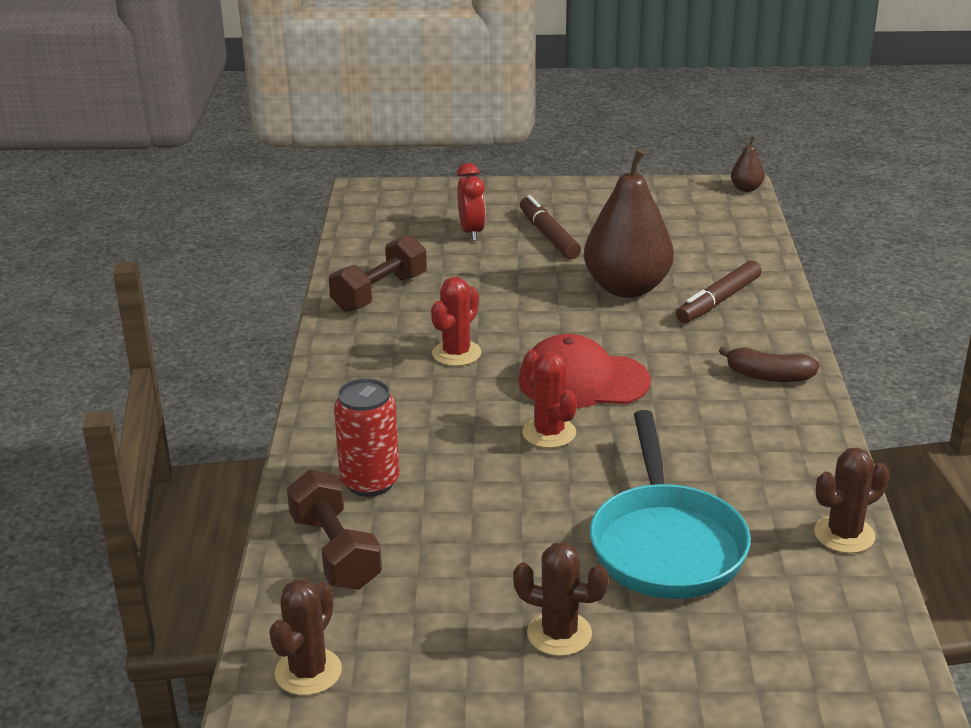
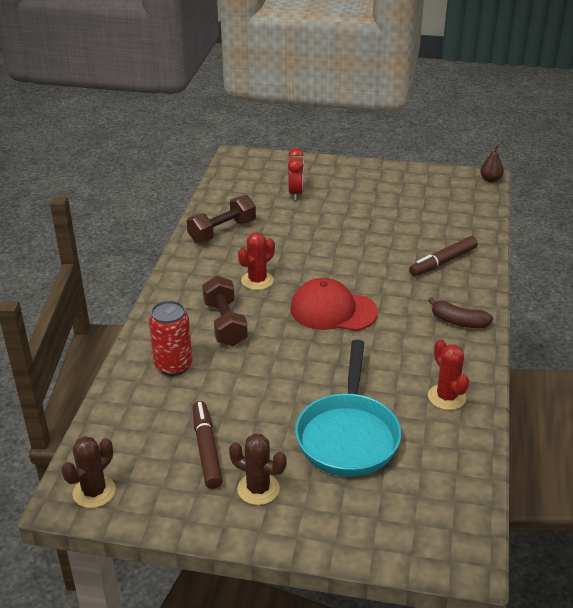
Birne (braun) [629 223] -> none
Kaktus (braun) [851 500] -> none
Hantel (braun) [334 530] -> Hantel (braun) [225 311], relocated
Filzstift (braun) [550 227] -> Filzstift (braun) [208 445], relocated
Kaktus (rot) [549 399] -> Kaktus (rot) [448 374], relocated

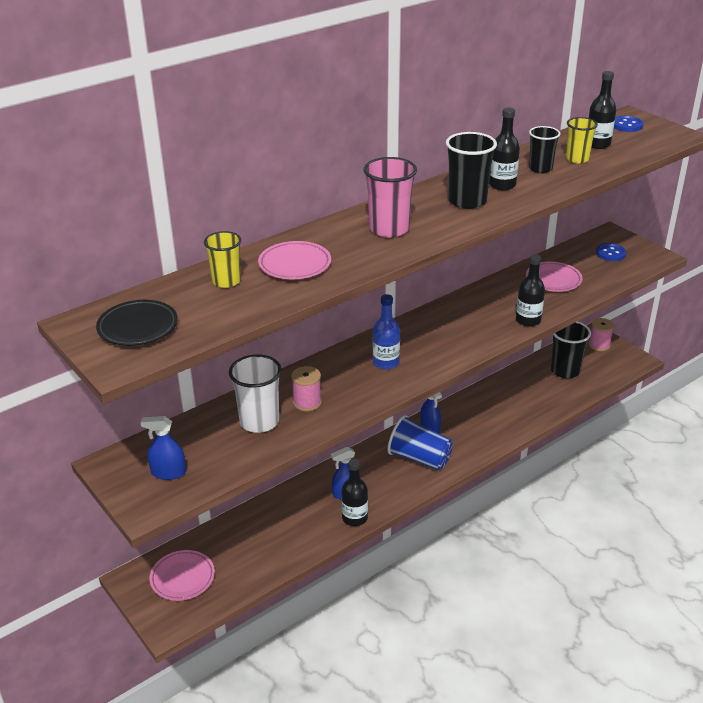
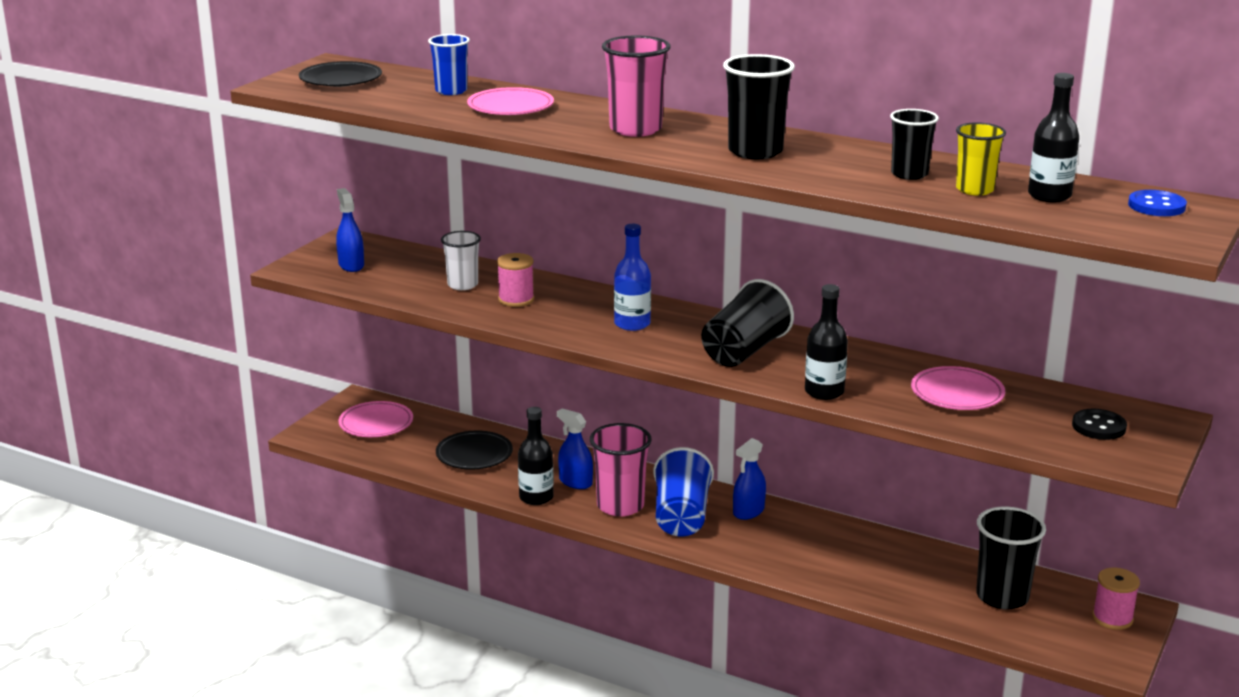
Flasche (schwarz) [504 149] -> none
none -> Teller (schwarz) [474 450]
none -> Becher (rosa) [621 469]
none -> Becher (schwarz) [747 323]
Becher (gelb) [222 259] -> Becher (blau) [449 64]
Knopf (blau) [611 252] -> Knopf (schwarz) [1099 424]
Becher (weiß) [255 393] -> Becher (weiß) [461 260], x0.65

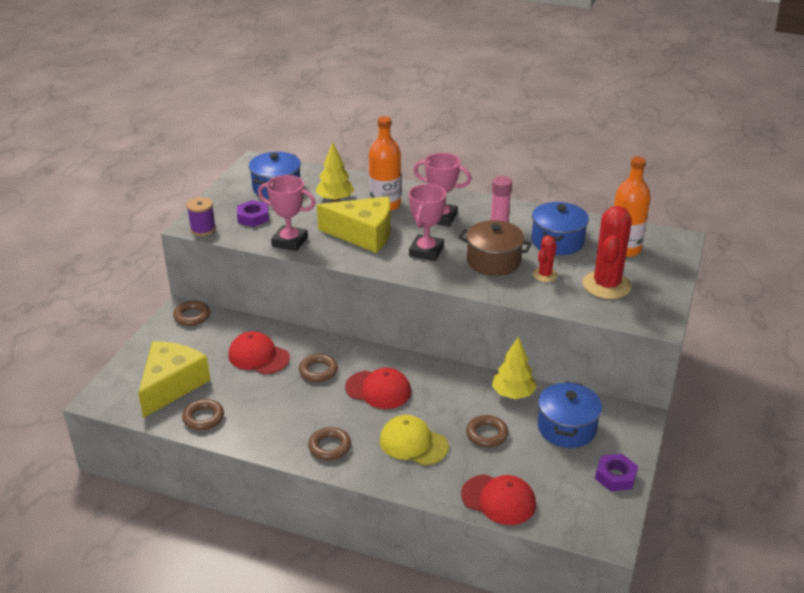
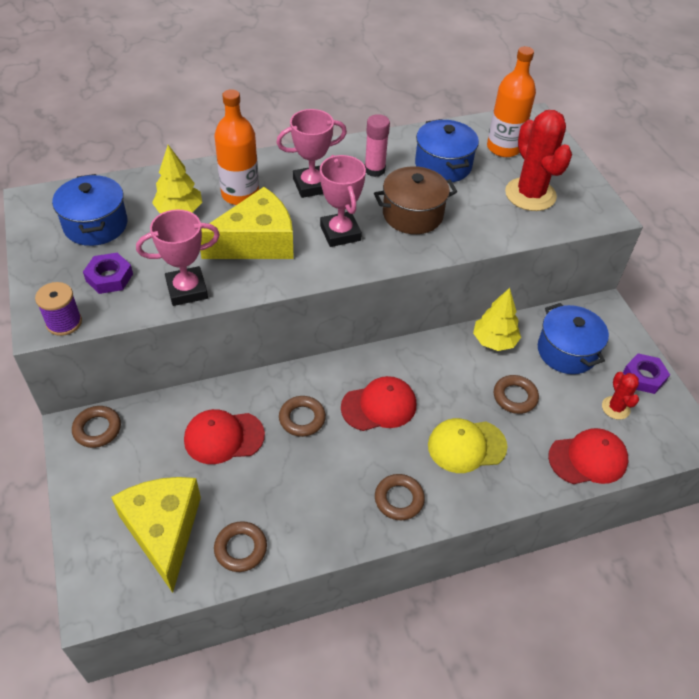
Kaktus (rot) [545 259] -> Kaktus (rot) [620 396], relocated

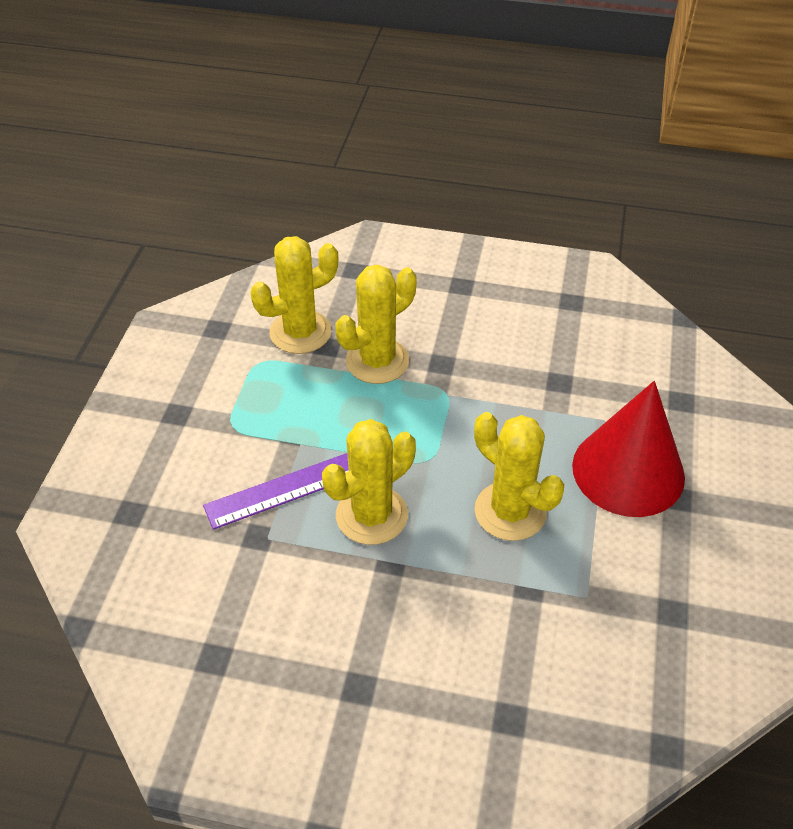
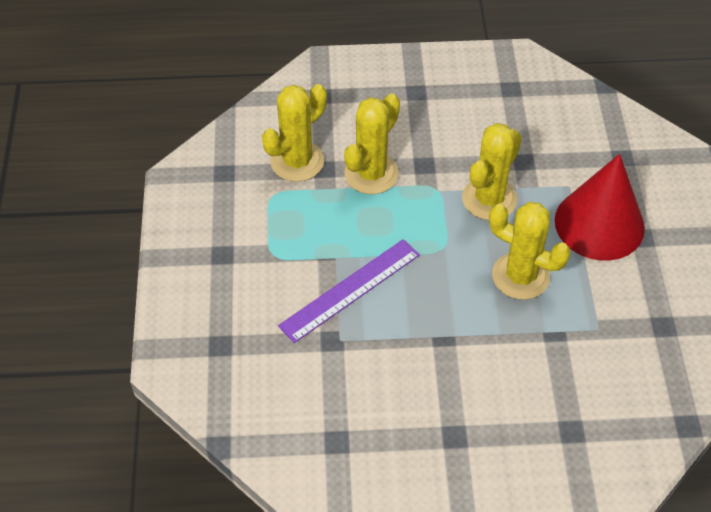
Kaktus (gelb) [369 482] -> Kaktus (gelb) [492 171], relocated

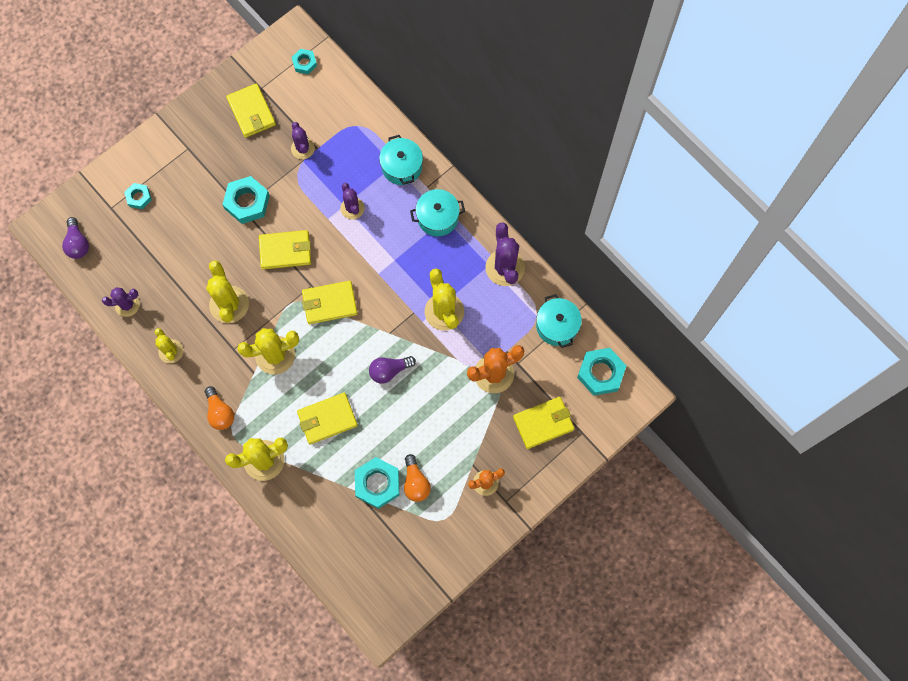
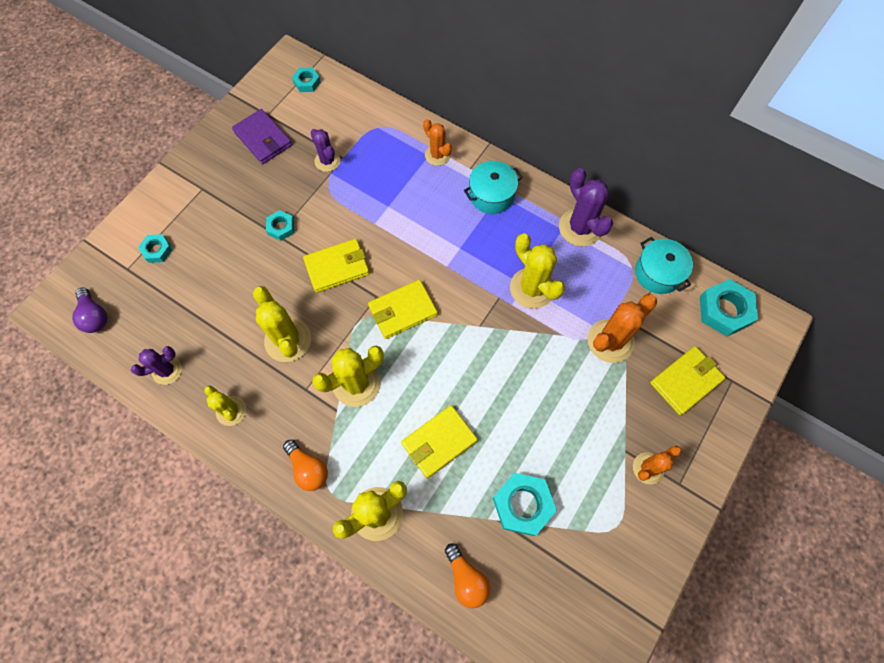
Kaktus (lila) [352 201] -> none
Glühbirne (lila) [392 370] -> none
Glühbirne (orange) [417 478] -> Glühbirne (orange) [467 575], relocated
Kochtopf (türkis) [401 160] -> Kaktus (orange) [437 142]
Geldbörse (gelb) [251 110] -> Geldbörse (lila) [262 136]
Sechskantmutter (türkis) [246 200] -> Sechskantmutter (türkis) [280 225], x0.57

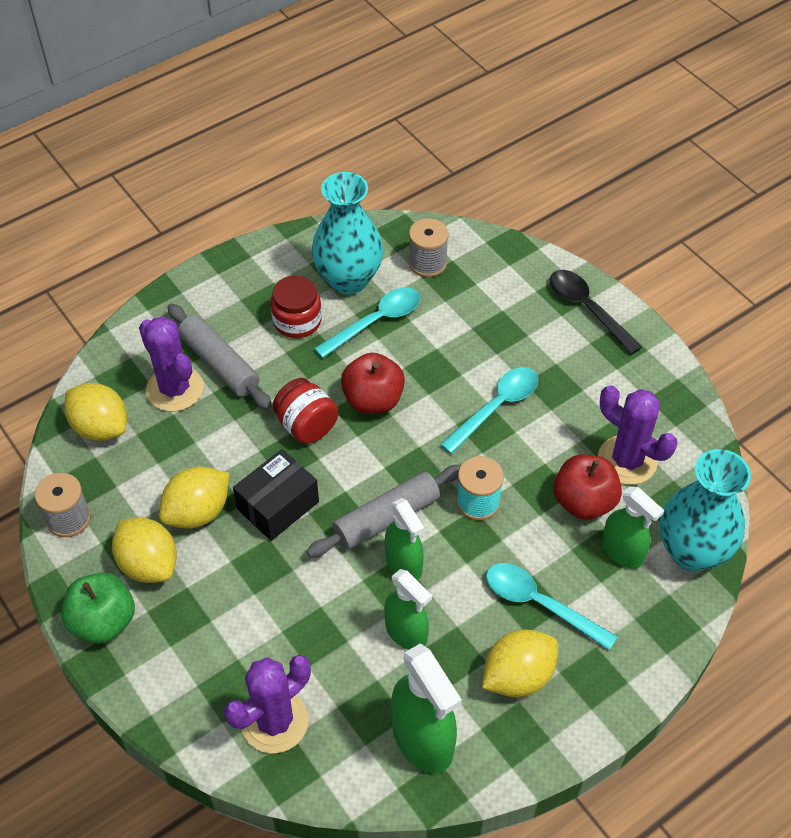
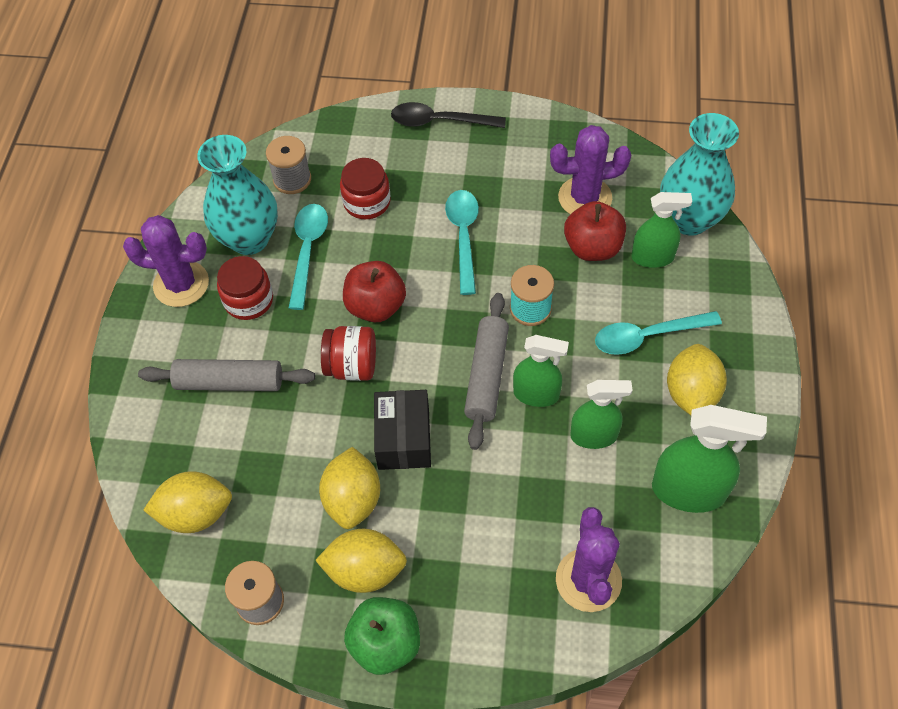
none -> Einmachglas (rot) [365 188]
Kaktus (lila) [171 363] -> Kaktus (lila) [166 261], relocated

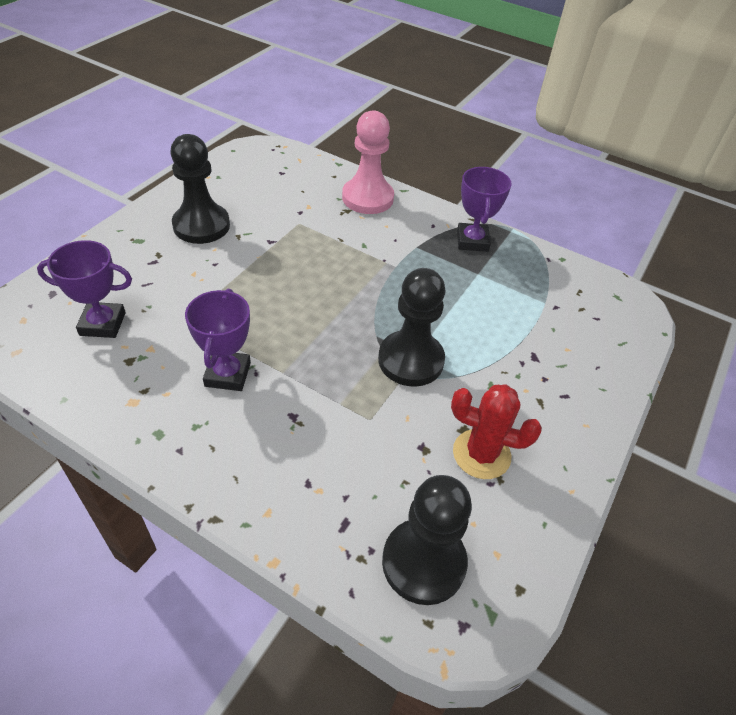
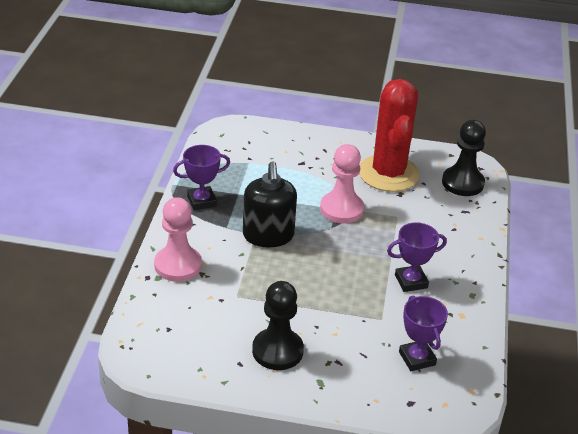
none -> Seifenspender (schwarz) [270 204]
Bauer (schwarz) [412 327] -> Bauer (rosa) [342 183]
Kaktus (rot) [496 431] -> Kaktus (rot) [389 135], x1.84

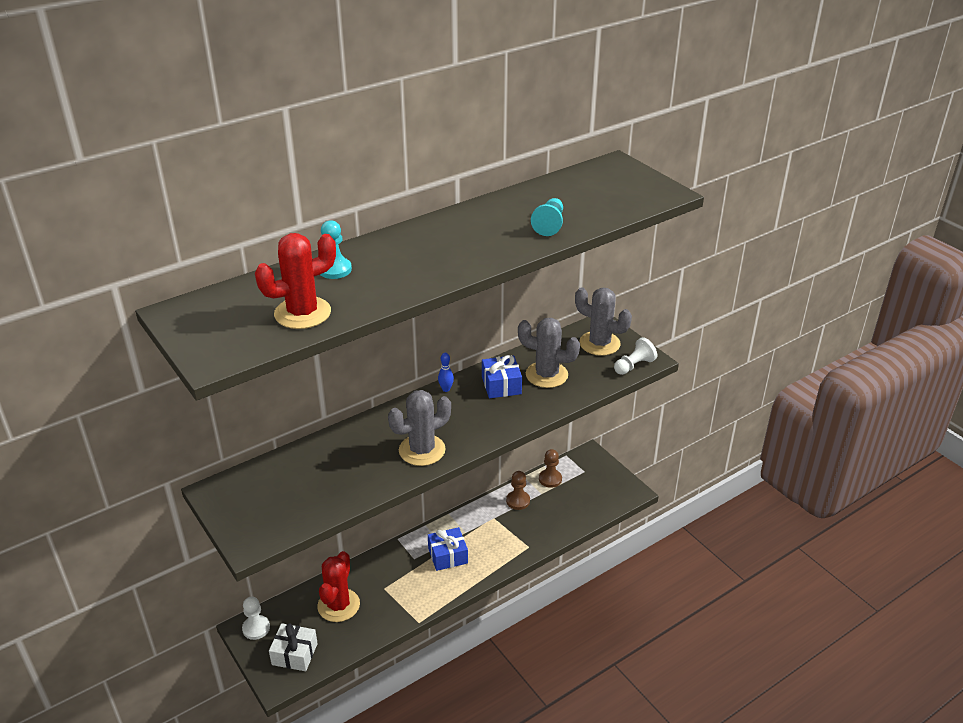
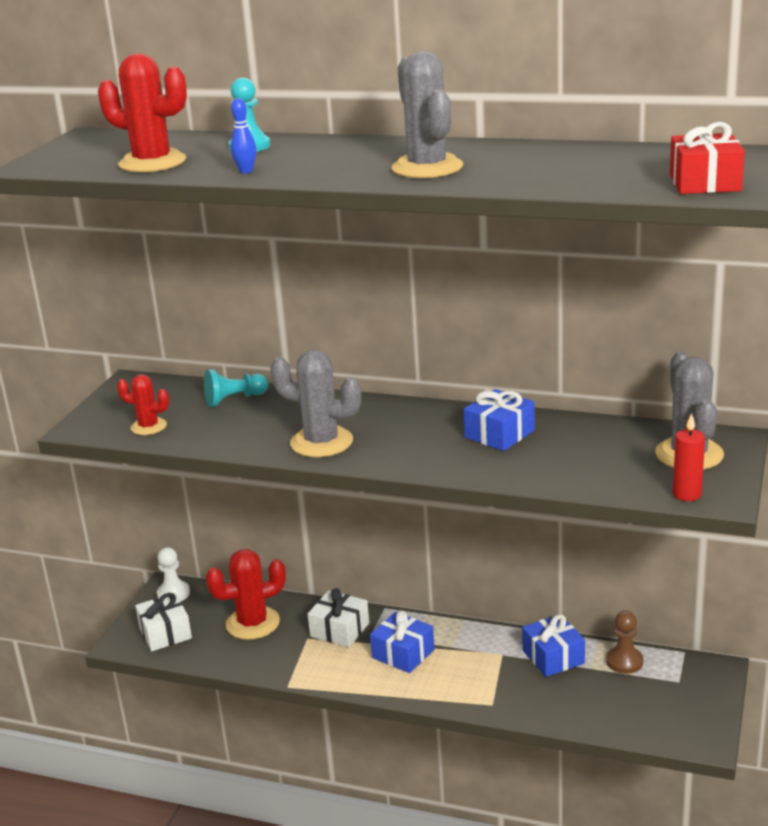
none -> Kaktus (rot) [143 404]
none -> Geschenk (weiß) [338 617]
none -> Geschenk (rot) [707 158]
Bowlingkegel (blau) [446 372] -> Bowlingkegel (blau) [244 135], relocated
Kaktus (grau) [549 353] -> Kaktus (grau) [427 114], relocated
Bauer (türkis) [547 217] -> Bauer (türkis) [236 388], relocated
Bauer (braun) [518 490] -> Geschenk (blau) [553 645]
Bauer (weiß) [635 356] -> Kerze (rot) [689 457]

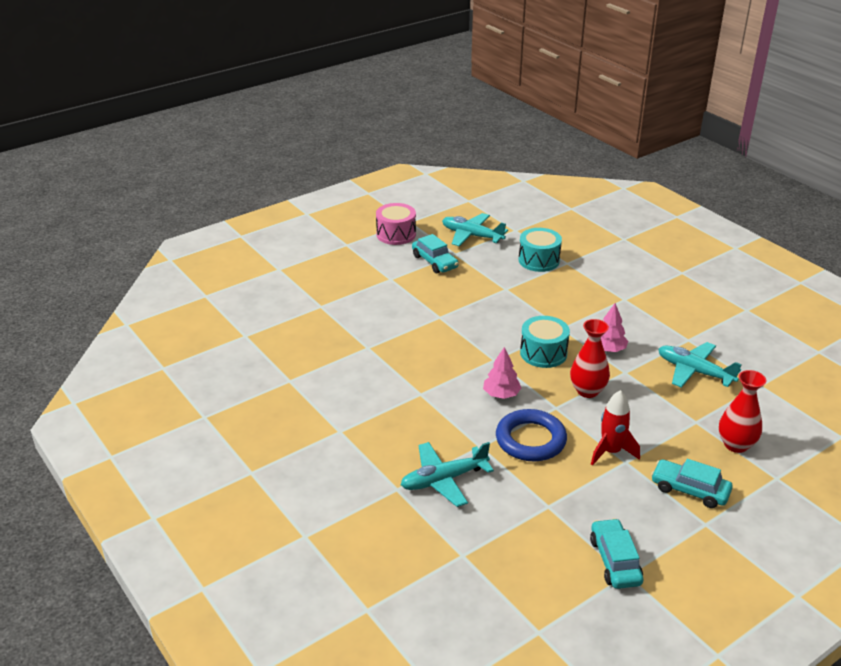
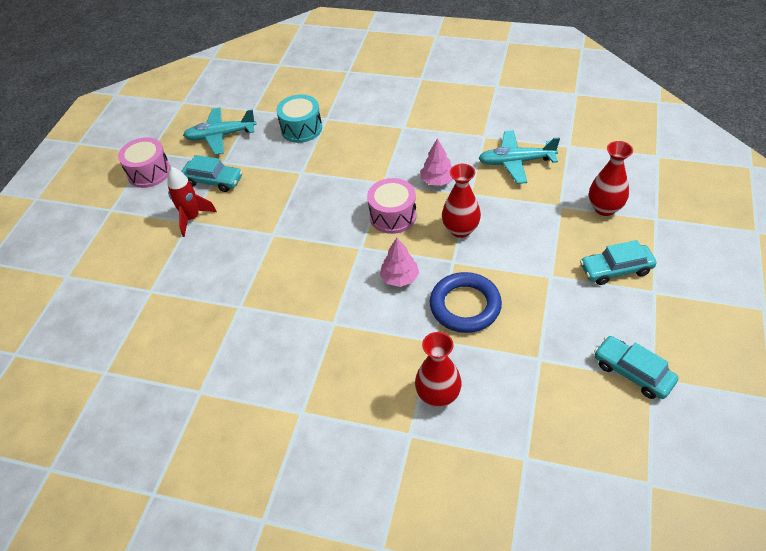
Rakete (rot) [615 428] -> Rakete (rot) [192 202], relocated
Flugzeug (türkis) [447 474] -> Vase (rot) [438 369]
Trommel (türkis) [545 342] -> Trommel (rosa) [392 206]

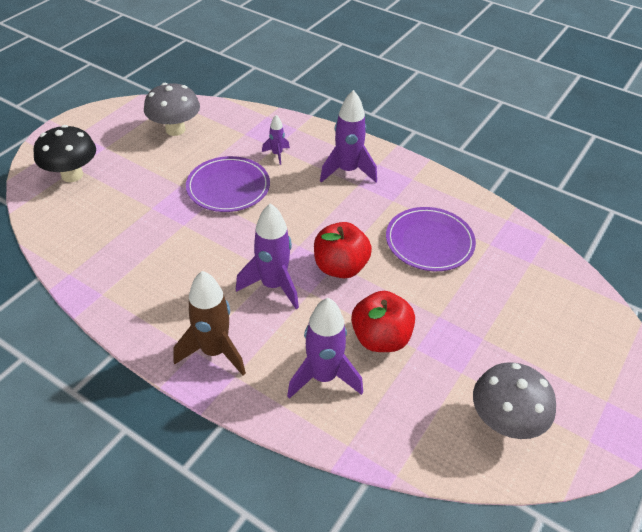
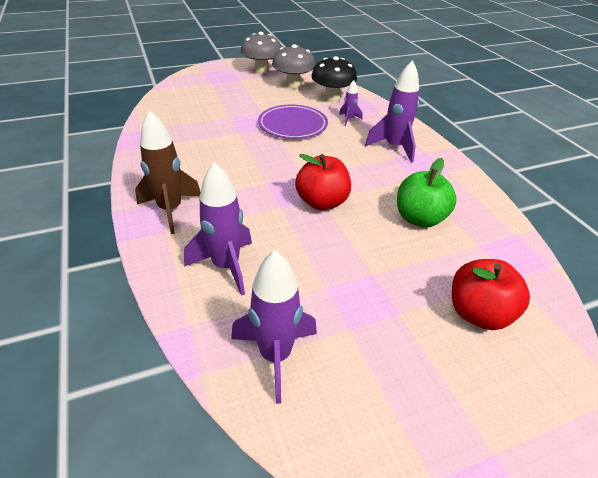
Pilz (schwarz) [65 153] -> Pilz (schwarz) [334 79], relocated
Rakete (lila) [267 256] -> Rakete (lila) [274 327], relocated
Apfel (rot) [383 321] -> Apfel (rot) [491 294], relocated
Pilz (grau) [514 400] -> Pilz (grau) [261 53], relocated
Teller (lila) [431 239] -> Apfel (grün) [427 193]

